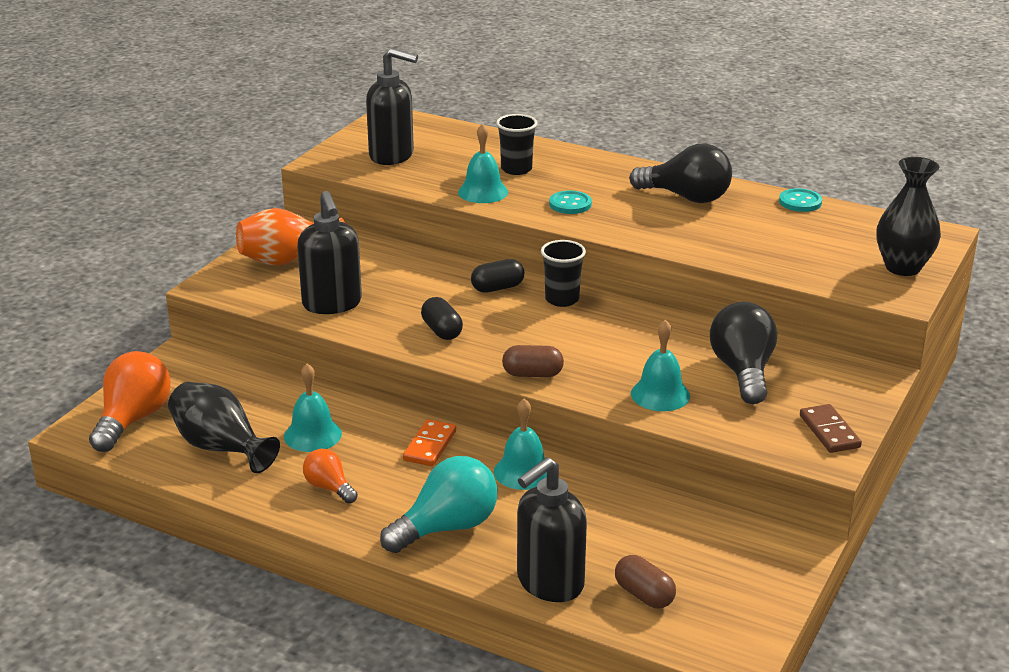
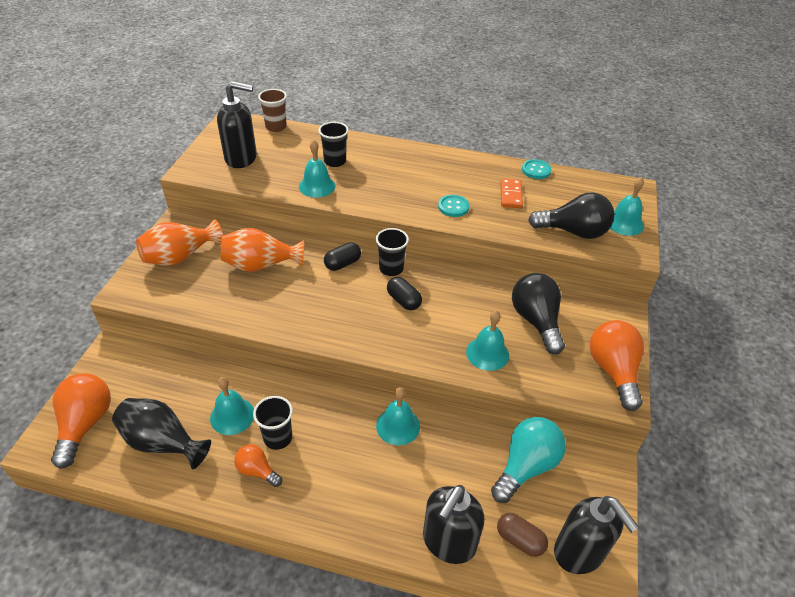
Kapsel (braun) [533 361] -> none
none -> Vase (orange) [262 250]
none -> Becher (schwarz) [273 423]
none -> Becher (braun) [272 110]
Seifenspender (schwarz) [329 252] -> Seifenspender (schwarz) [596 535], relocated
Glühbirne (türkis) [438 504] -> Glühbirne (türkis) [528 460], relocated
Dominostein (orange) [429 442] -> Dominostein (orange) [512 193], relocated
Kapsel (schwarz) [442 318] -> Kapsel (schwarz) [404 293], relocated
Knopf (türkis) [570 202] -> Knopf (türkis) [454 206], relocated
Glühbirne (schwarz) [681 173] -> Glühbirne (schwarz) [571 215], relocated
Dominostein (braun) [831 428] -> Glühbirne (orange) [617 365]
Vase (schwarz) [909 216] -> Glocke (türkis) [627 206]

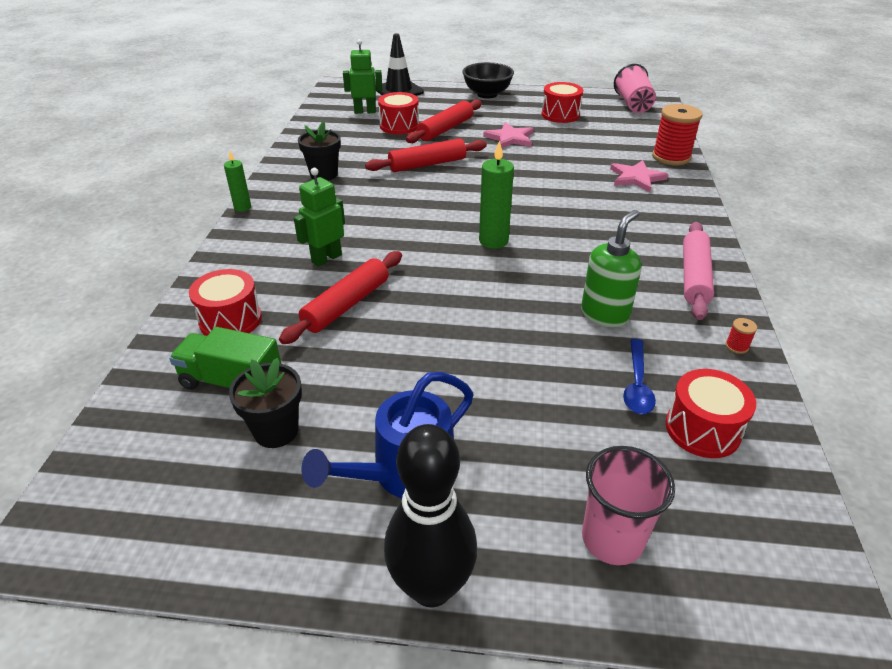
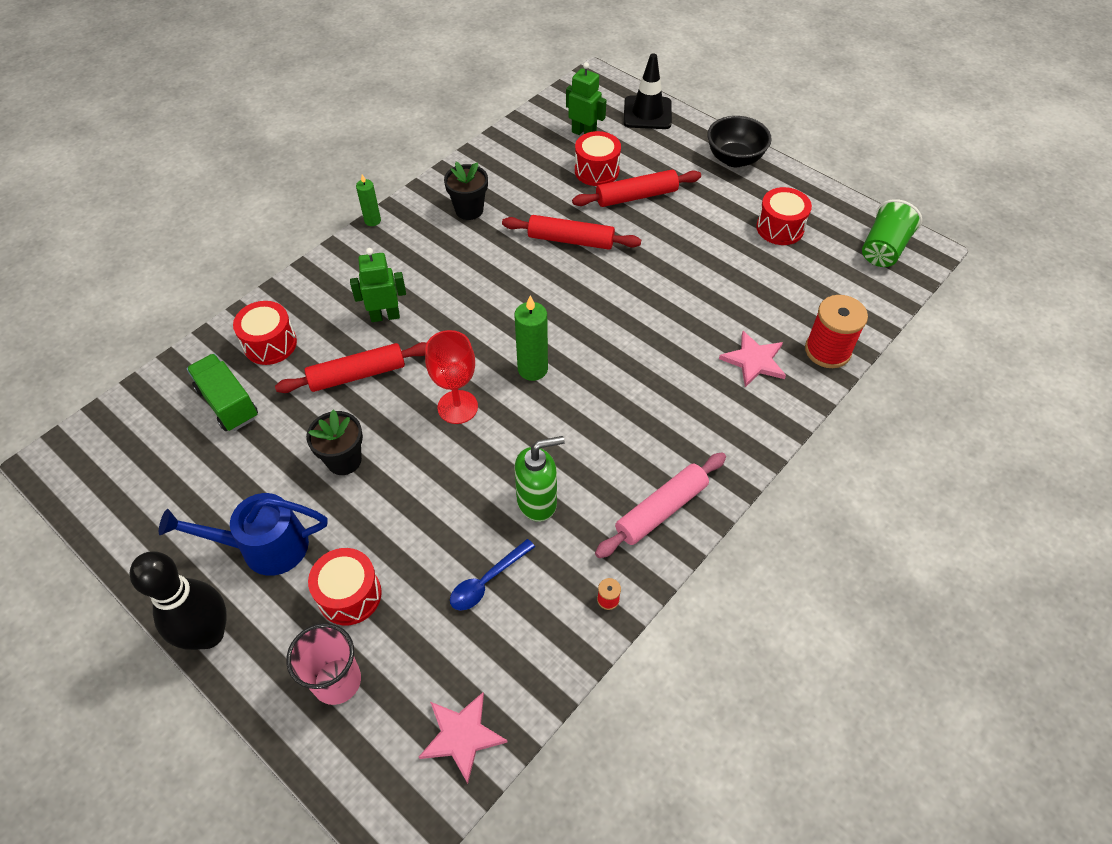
none -> Kelch (rot) [451 377]
Blumentopf (schwarz) [265 403] -> Blumentopf (schwarz) [334 442], relocated
Stern (rosa) [508 135] -> Stern (rosa) [463 738], relocated
Trommel (rot) [710 413] -> Trommel (rot) [345 586], relocated
Becher (rosa) [635 88] -> Becher (grün) [892 233]

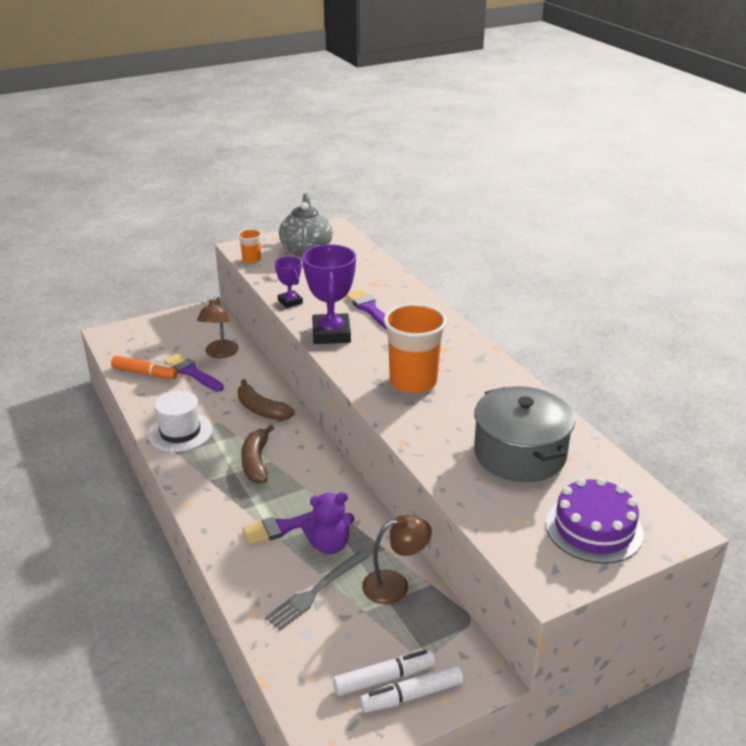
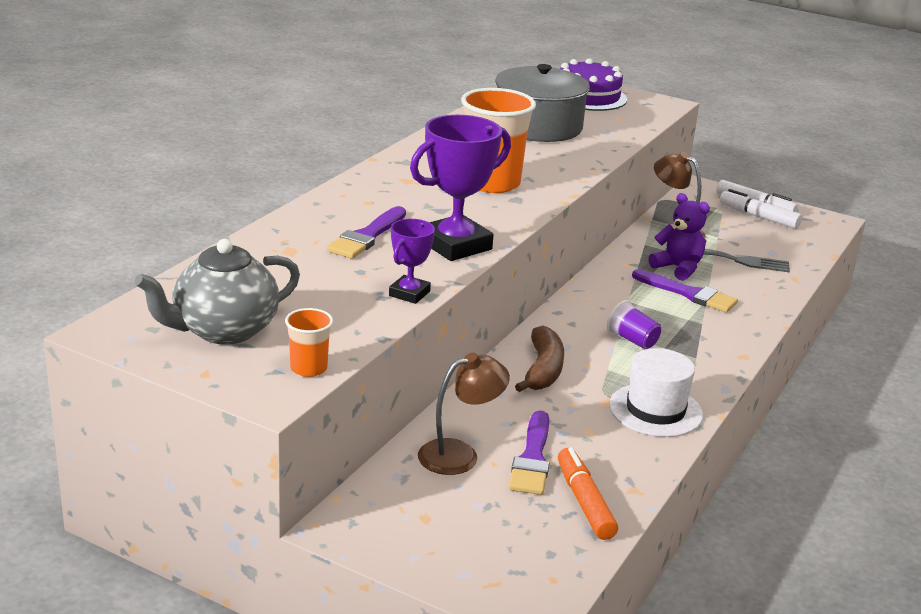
Banane (braun) [257 454] -> Becher (lila) [634 324]

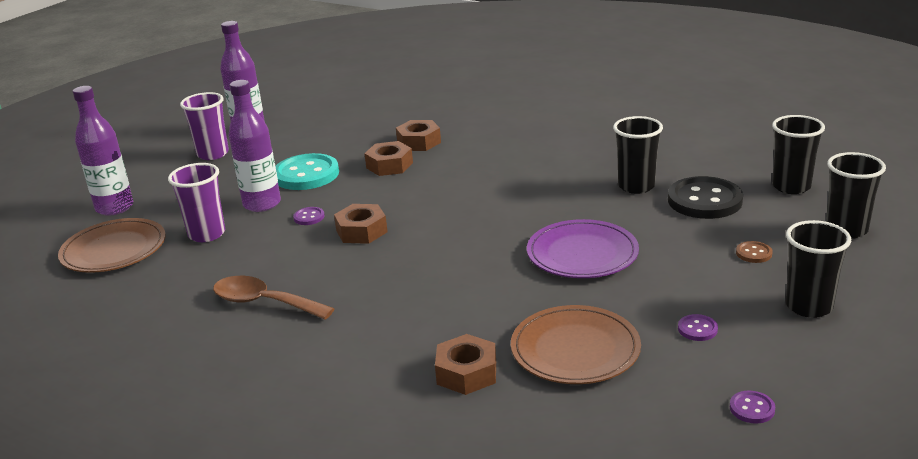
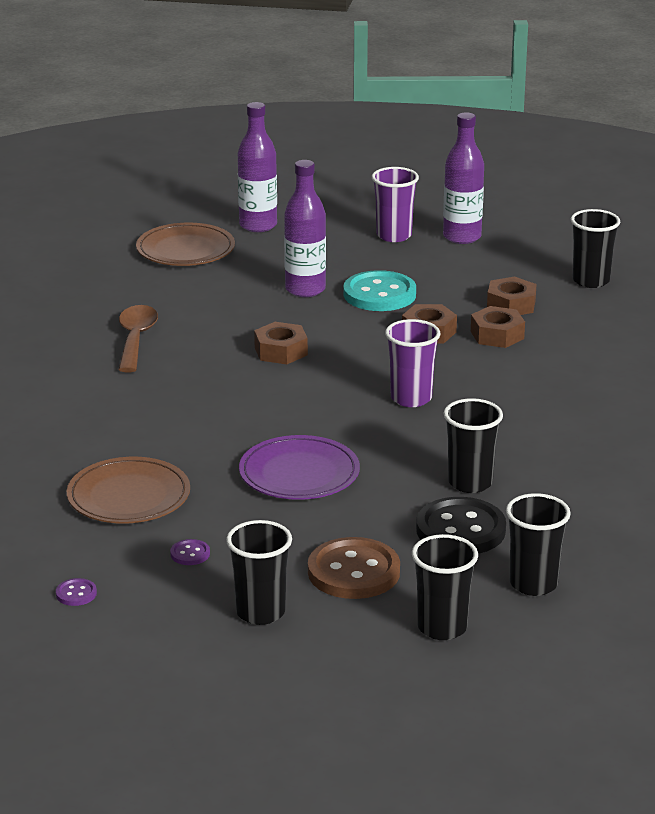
Knopf (lila) [309 216] -> none
none -> Becher (schwarz) [595 248]
Becher (lila) [196 202] -> Becher (lila) [412 363], relocated
Sechskantmutter (braun) [465 364] -> Sechskantmutter (braun) [511 296], relocated
Knopf (braun) [754 252] -> Knopf (braun) [354 568], x2.31

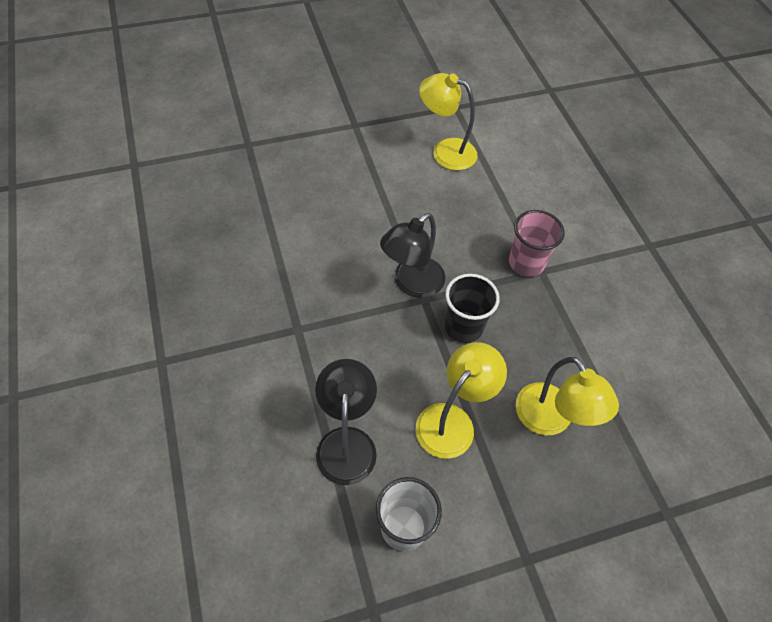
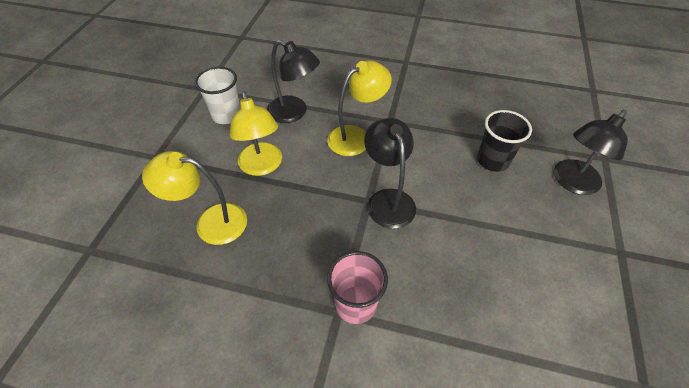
none -> Lampe (schwarz) [591 152]
Lampe (gelb) [448 121] -> Lampe (gelb) [359 108], relocated
Becher (schwarz) [472 308] -> Becher (schwarz) [504 141], relocated

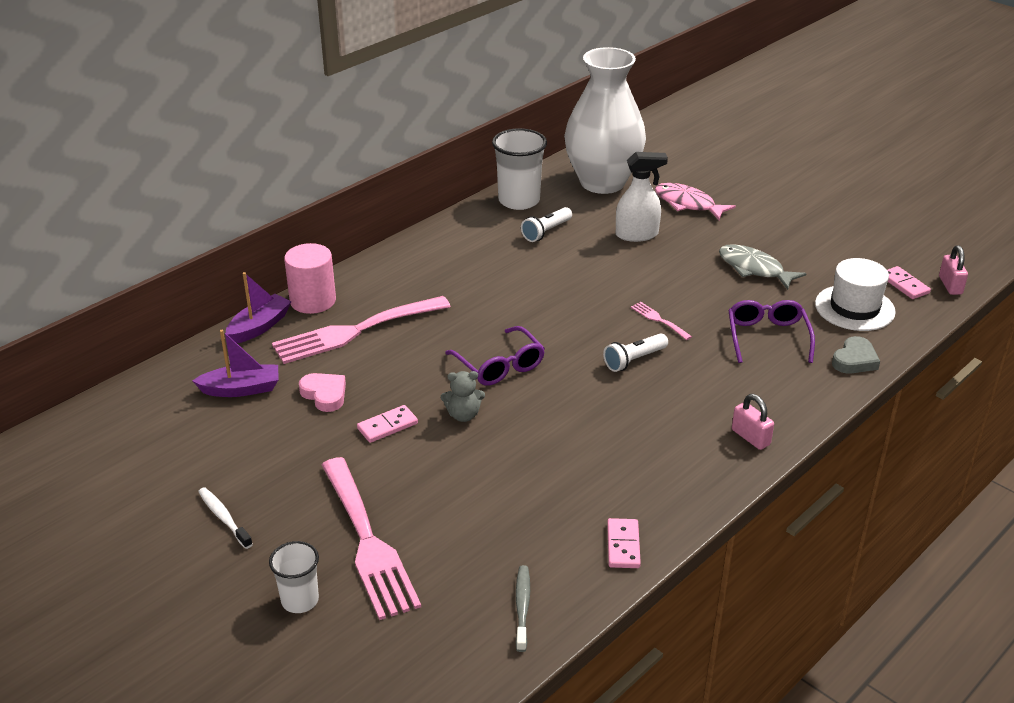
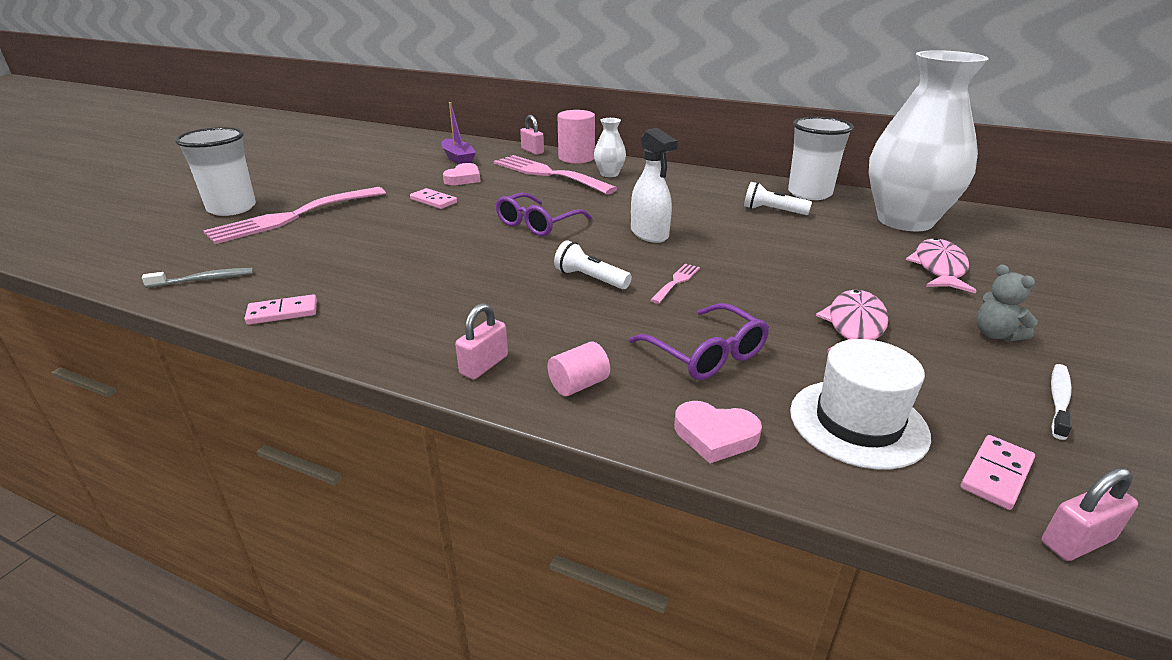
none -> Vollzylinder (rosa) [578 369]
none -> Vase (weiß) [610 147]
Zahnbürste (weiß) [225 518] -> Zahnbürste (weiß) [1061 402], relocated
Teddybär (grau) [463 396] -> Teddybär (grau) [1007 303], relocated
Sprühflasche (weiß) [642 197] -> Sprühflasche (weiß) [654 185], relocated
Boot (lila) [259 307] -> Vorhängeschloss (rosa) [532 135]
Fisch (grau) [763 267] -> Fisch (rosa) [852 321]
Herz (grau) [856 355] -> Herz (rosa) [718 432]
Brille (lila) [771 331] -> Brille (lila) [699 341], 75 degrees clockwise
Becher (weiß) [294 577] -> Becher (weiß) [215 171], x1.67

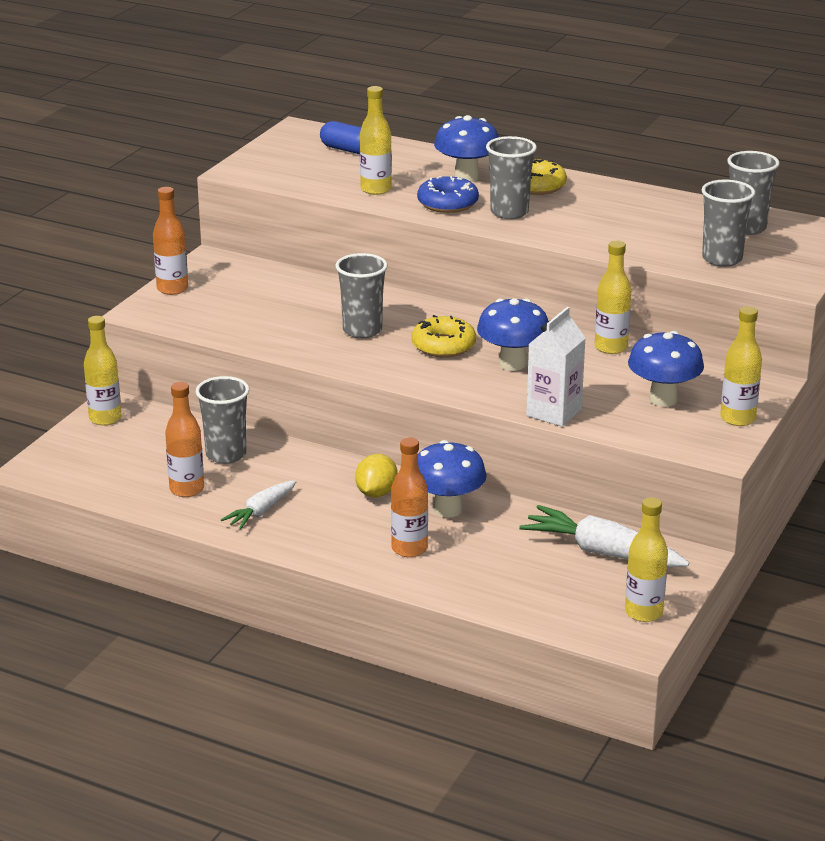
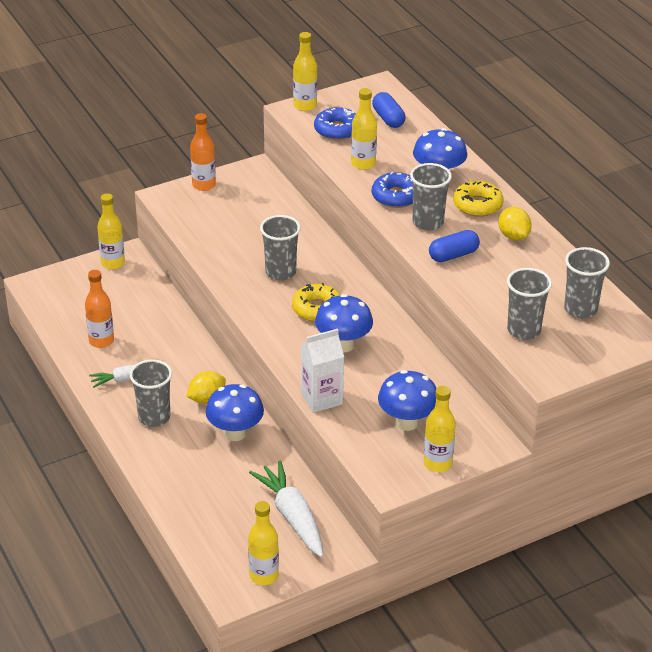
Flasche (orange) [409 497] -> none
none -> Donut (blau) [335 123]
none -> Kapsel (blau) [454 246]
none -> Zitrone (gelb) [515 223]
Becher (grau) [222 420] -> Becher (grau) [151 393], relocated
Flasche (gelb) [613 297] -> Flasche (gelb) [305 71], relocated

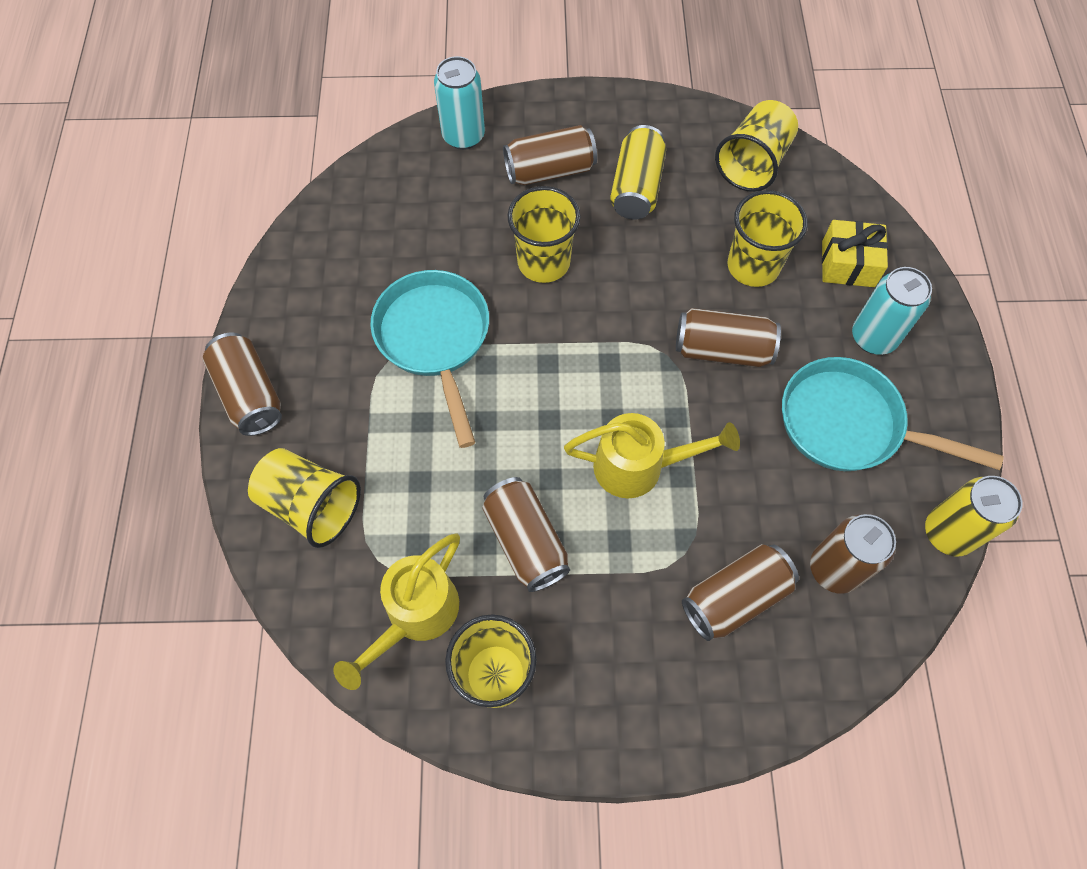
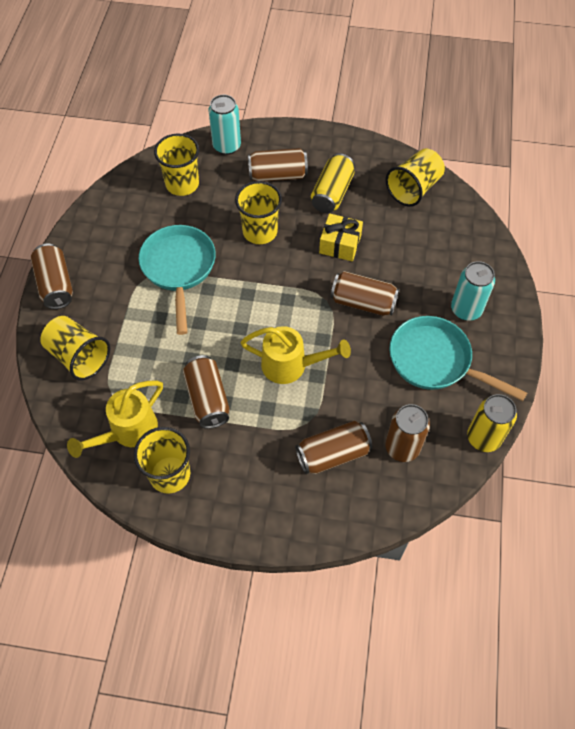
Becher (gelb) [768 238] -> Becher (gelb) [176 165], relocated
Geschenk (gelb) [855 253] -> Geschenk (gelb) [341 237], relocated

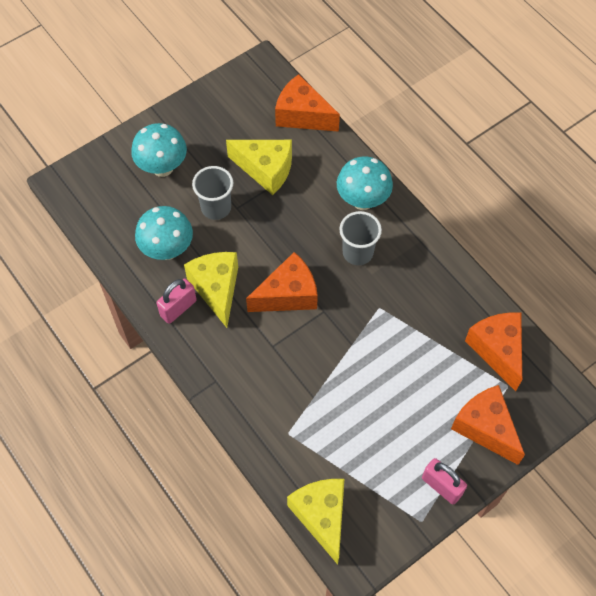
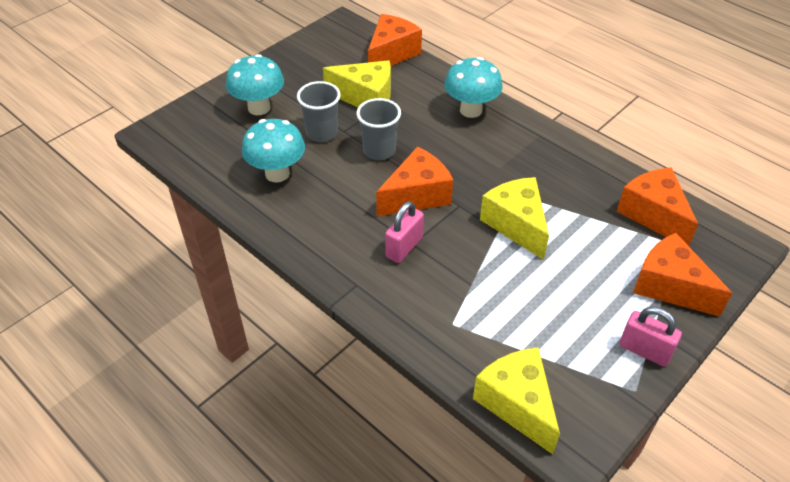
Vorhängeschloss (rosa) [176 301] -> Vorhängeschloss (rosa) [404 232], relocated
Käse (gelb) [211 290] -> Käse (gelb) [514 218], relocated
Becher (grau) [360 238] -> Becher (grau) [378 129], relocated
Käse (orange) [307 103] -> Käse (orange) [395 40], 105 degrees clockwise

